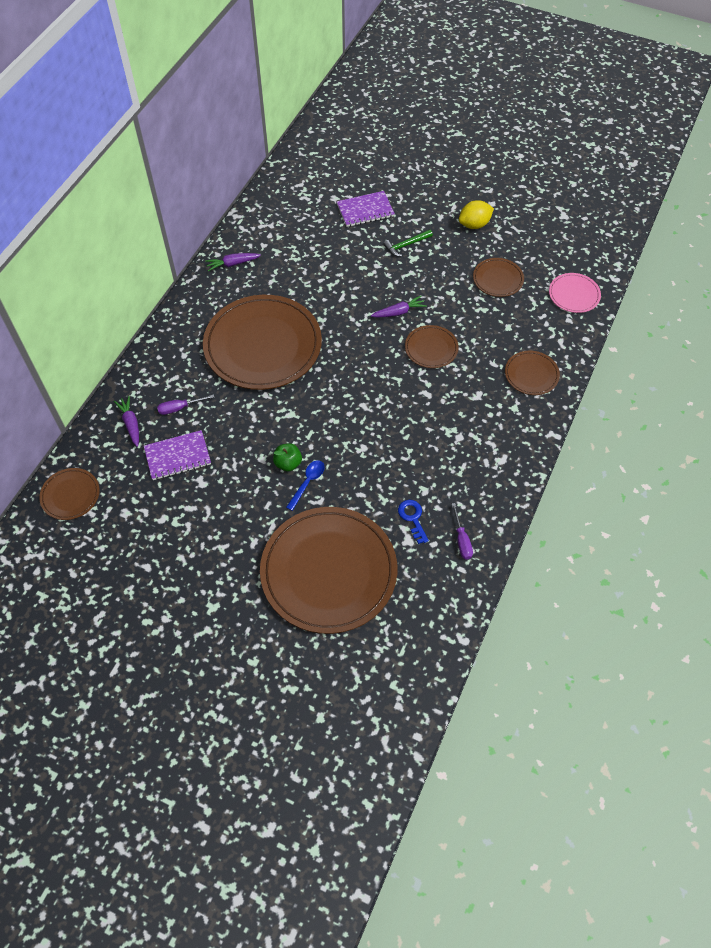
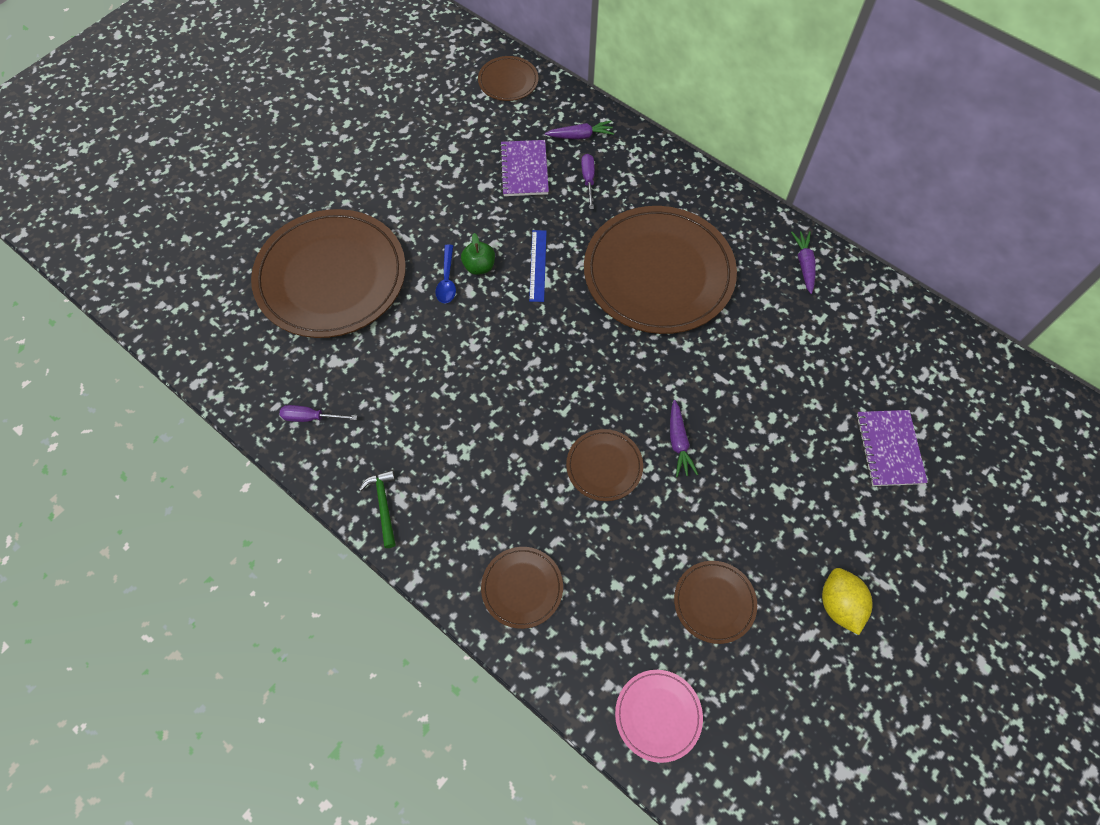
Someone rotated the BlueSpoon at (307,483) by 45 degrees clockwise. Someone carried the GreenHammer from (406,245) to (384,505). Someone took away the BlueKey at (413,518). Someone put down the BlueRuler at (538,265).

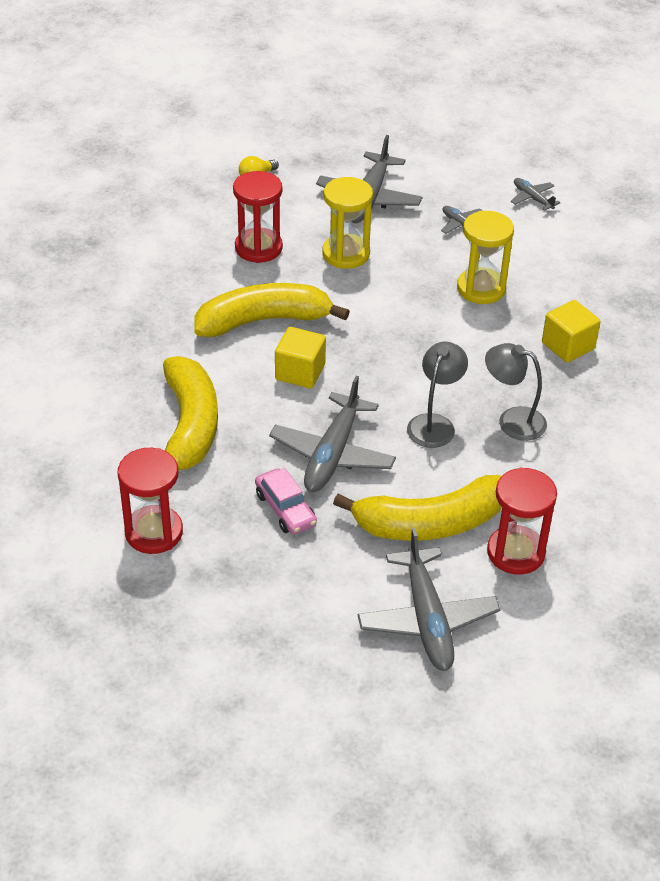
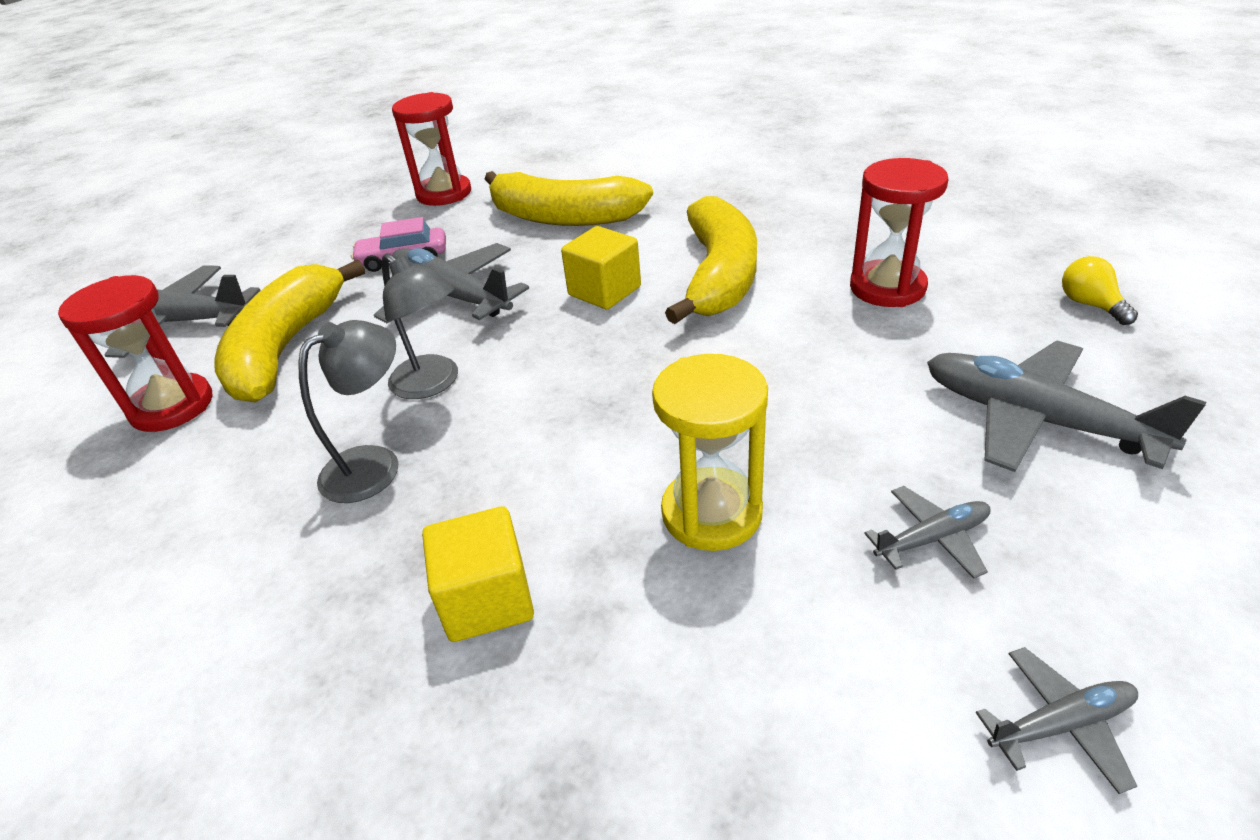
Someone took away the YellowHourglass at (346,254).

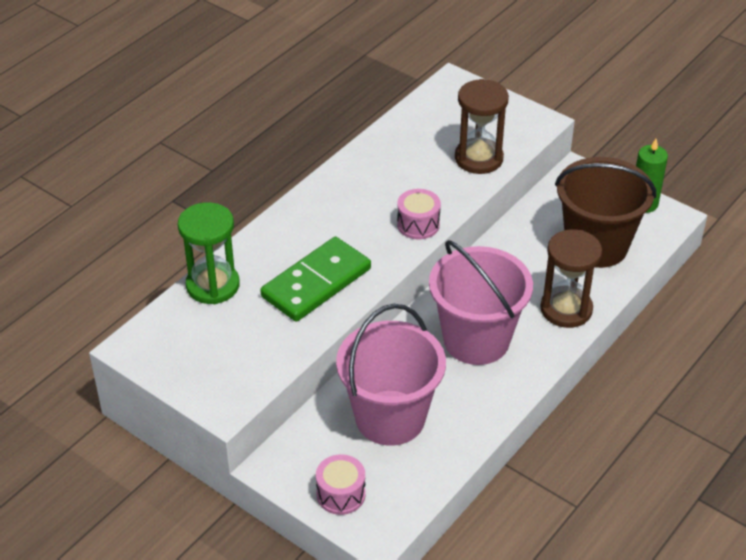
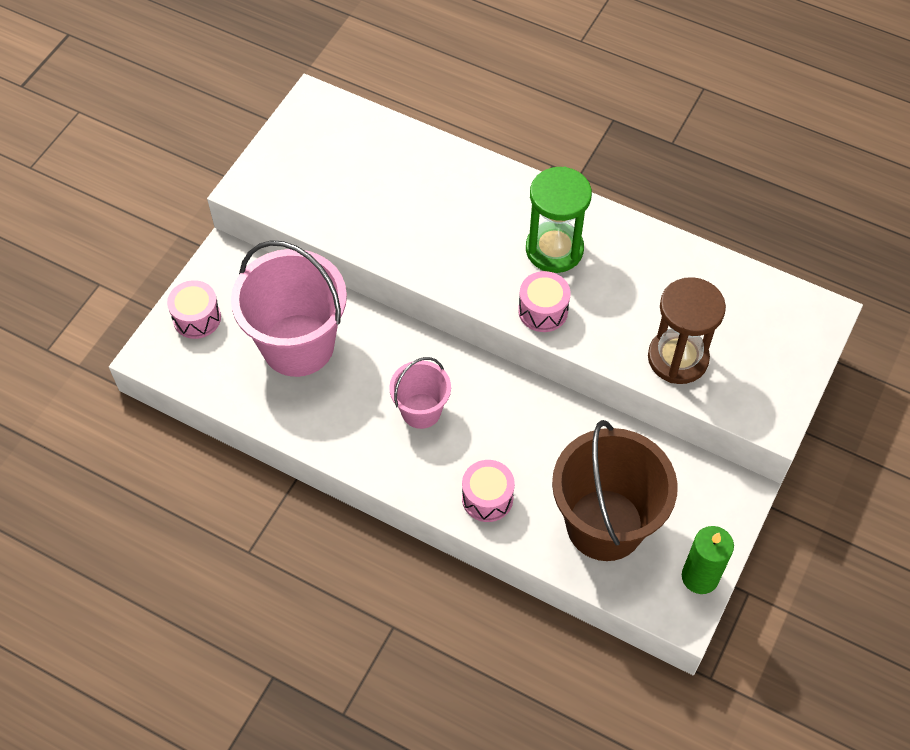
Someone carried the GreenHourglass from (213,285) to (554,249). Someone took away the GreenDomino at (316,282). Someone scaled the PinkBucket at (476,340) by 0.53. Someone swapped the BrownHourglass at (566,309) for the PinkDrum at (487,498).

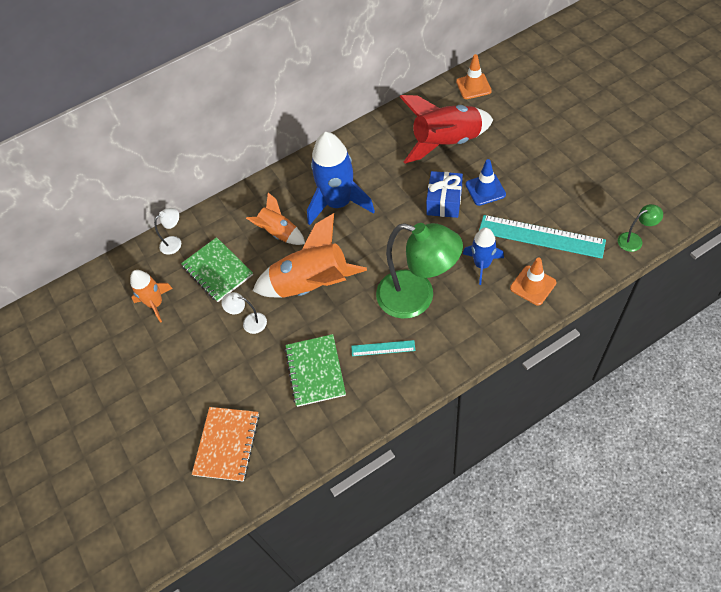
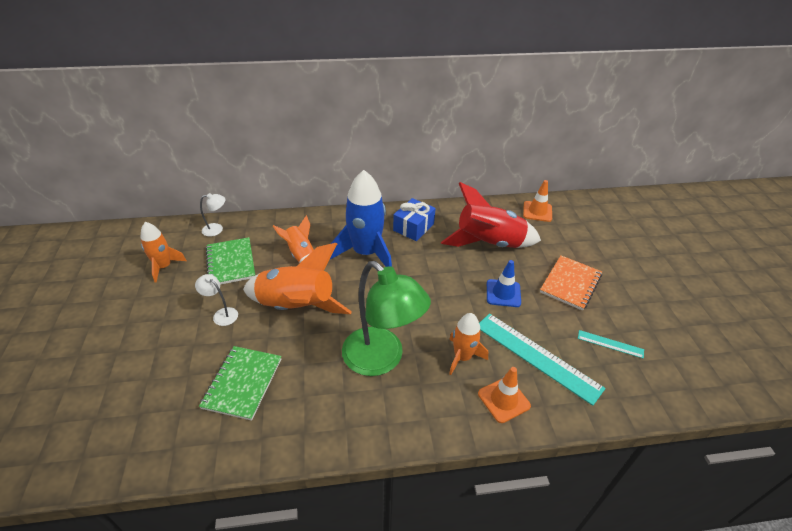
Someone carried the OrangeNotebook from (227,444) to (570,283). Someone carried the TurquoiseRuler from (383,348) to (610,344). Someone carried the BlueGift from (444,201) to (413,227). Someone repainted the BlueRocket at (482,265), which became the OrangeRocket at (462,357). Someone took away the GreenLamp at (634,240).

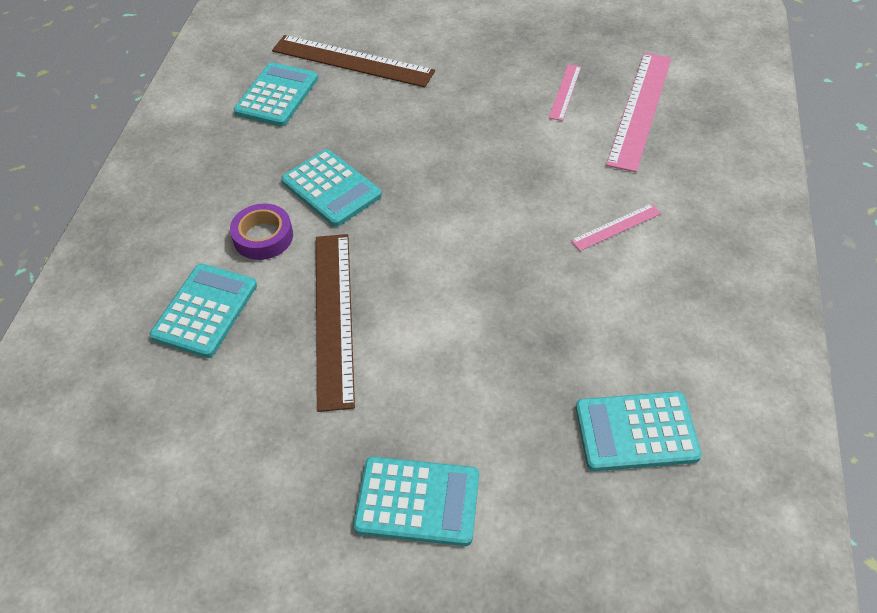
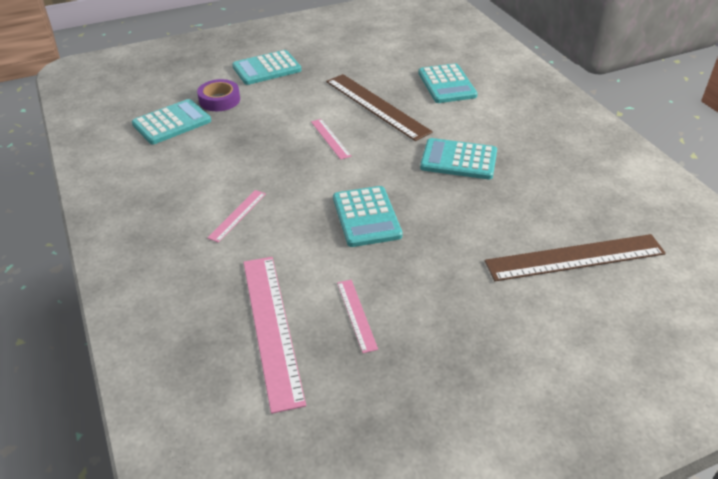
Someone carried the PurpleTape from (263,237) to (219,100). Someone carried the TurquoiseCalculator from (277,95) to (366,217). Someone put down the PinkRuler at (330,138).

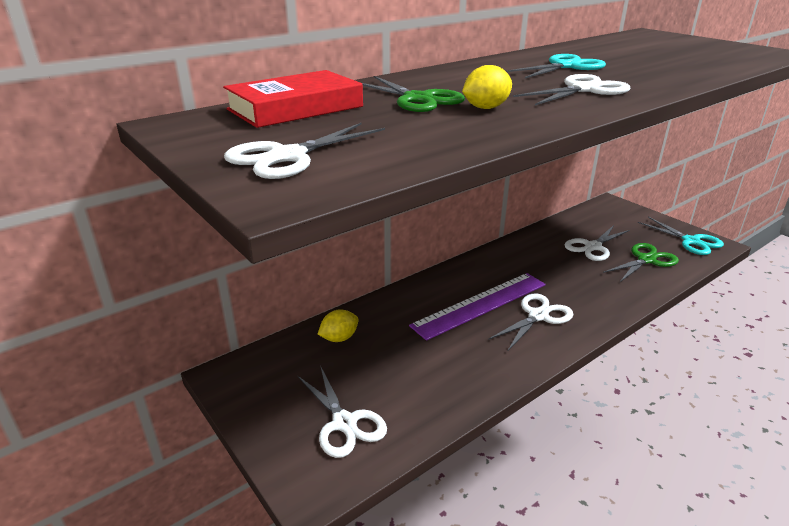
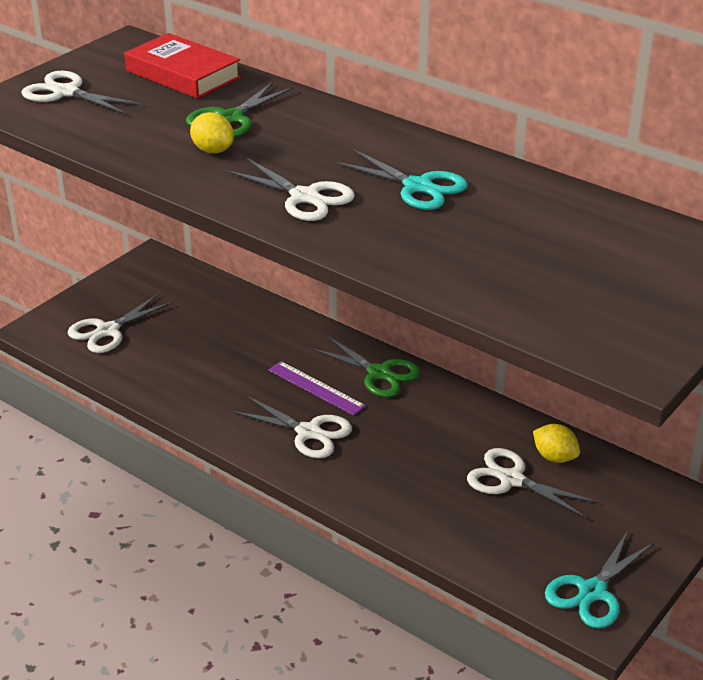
Someone carried the YellowLemon from (339,338) to (554,457). Someone scaled the PurpleRuler at (480,304) by 0.58. Someone carried the GreenScissors from (646,260) to (379,373).

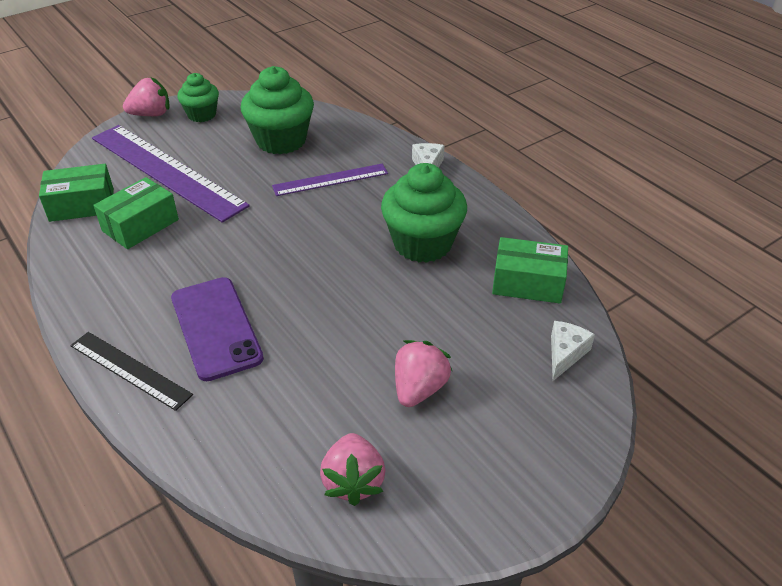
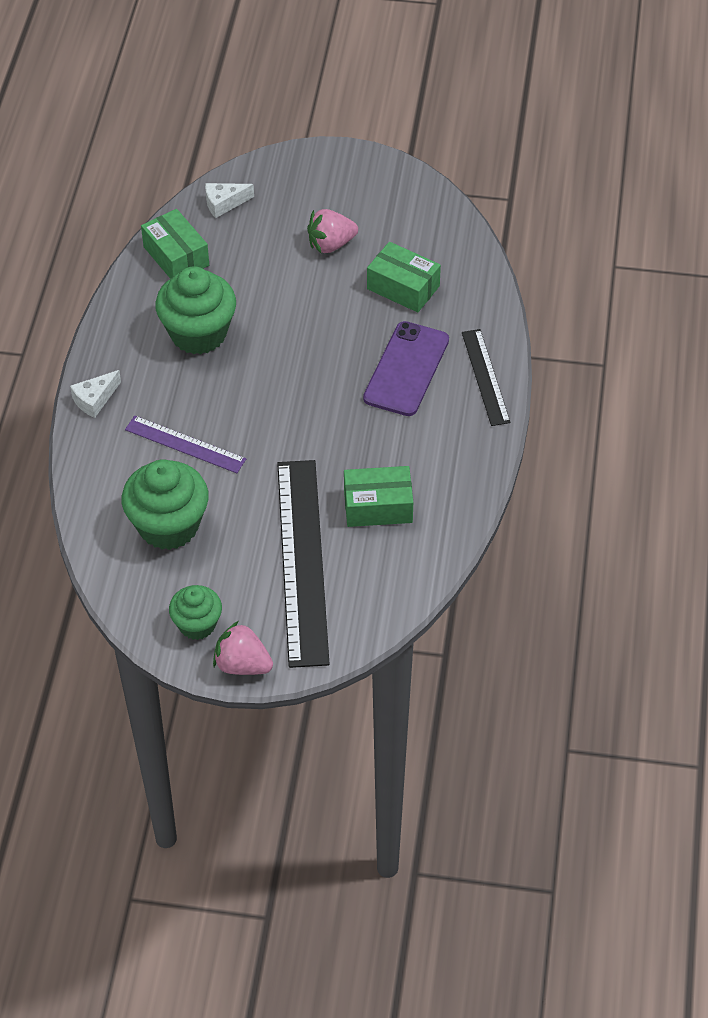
Someone carried the GreenBox from (82,205) to (403,287). Someone repainted the PurpleRuler at (166,171), which became the BlackRuler at (302,561). Someone took away the PinkStrawberry at (353,481).

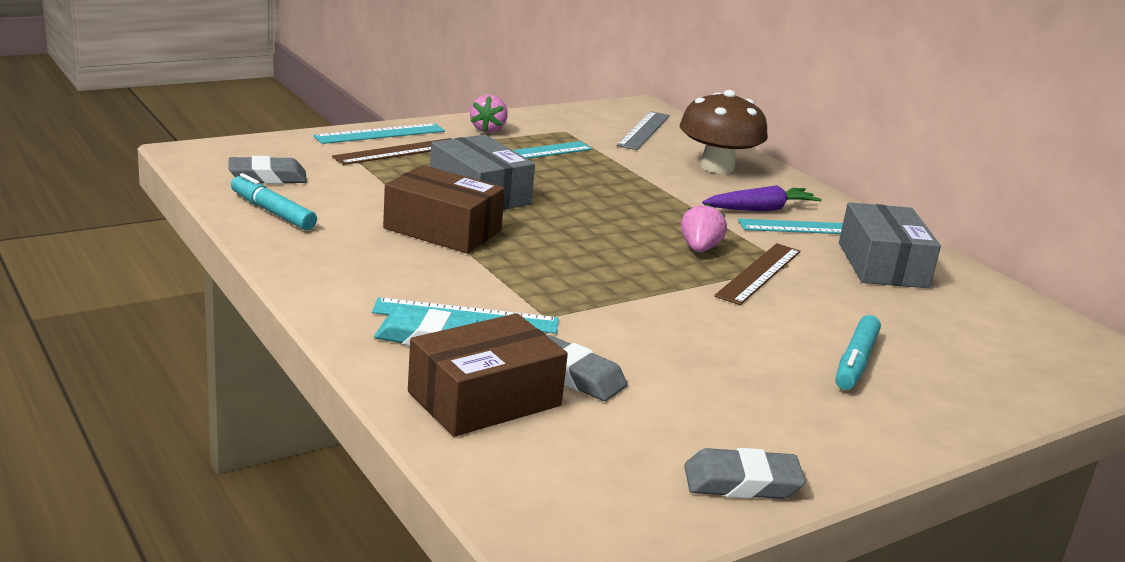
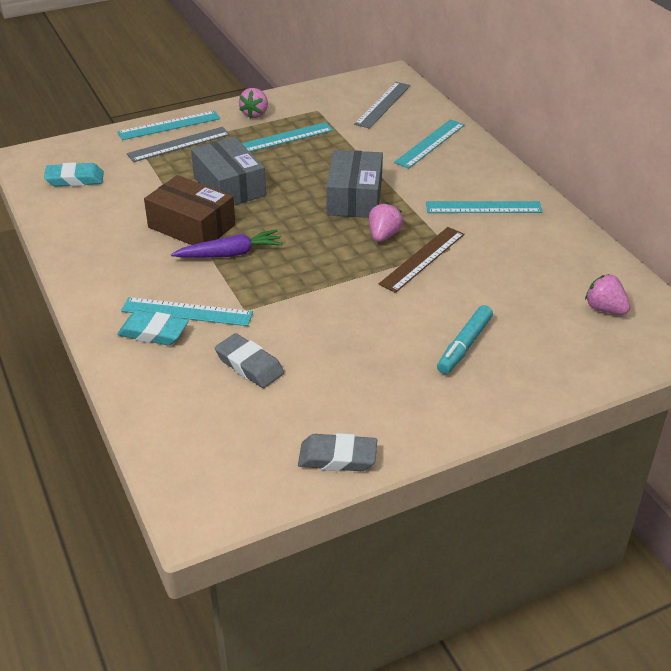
Someone repainted the GreyEraser at (267,177), which became the TurquoiseEraser at (75,179). Someone took away the TurquoiseMarker at (273,212). Someone repainted the BrownRuler at (399,151), which became the GreyRuler at (179,144). Someone took away the BrownBox at (484,398). Someone swapped the BrownMushroom at (717,167) for the TurquoiseRuler at (430,143). Someone carried the PurpleCarrot from (760,209) to (230,254). Someone carried the GreyBox from (882,265) to (354,197). Someone put down the PinkStrawberry at (605,309).

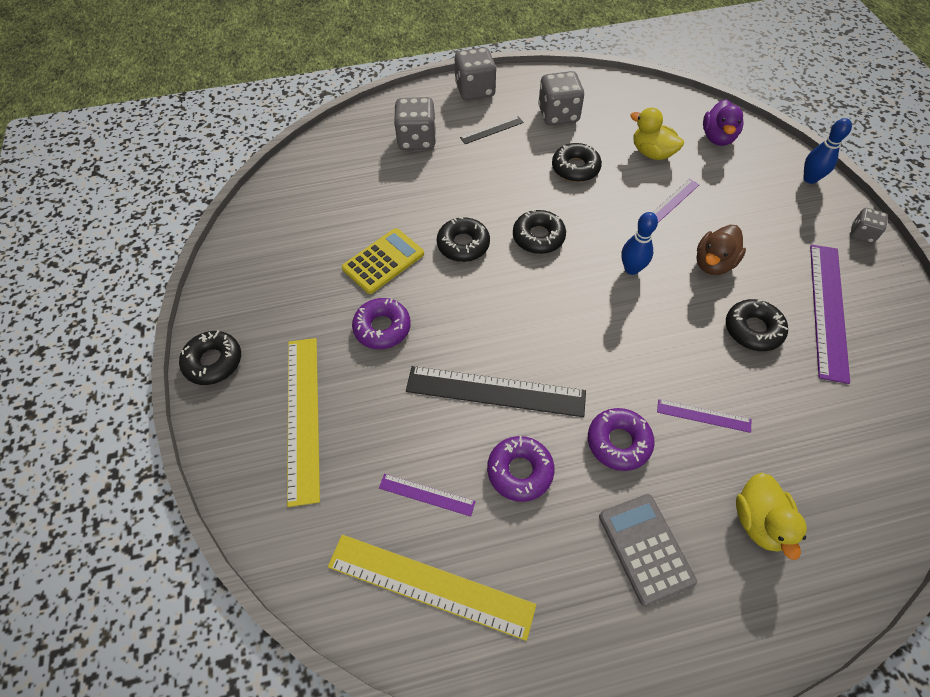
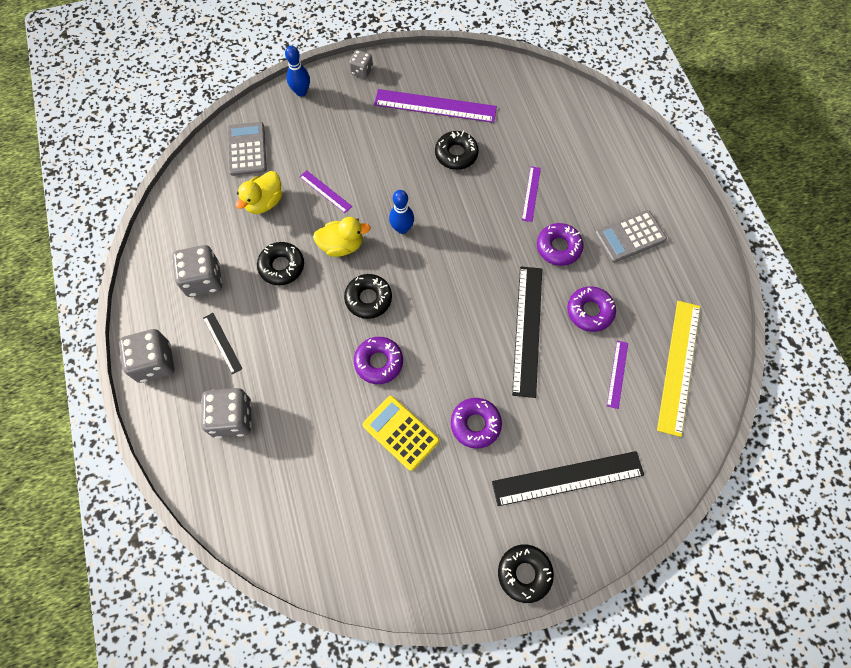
Someone repainted the YellowRuler at (303,416), which became the BlackRuler at (568,478). Someone repainted the BlackDonut at (463,244), which became the PurpleDonut at (378,362). Someone took away the BrownDuck at (713,263). Someone swapped the PurpleDuck at (717,137) for the GreyCalculator at (247,149). Someone carried the YellowDuck from (759,521) to (342,245).

